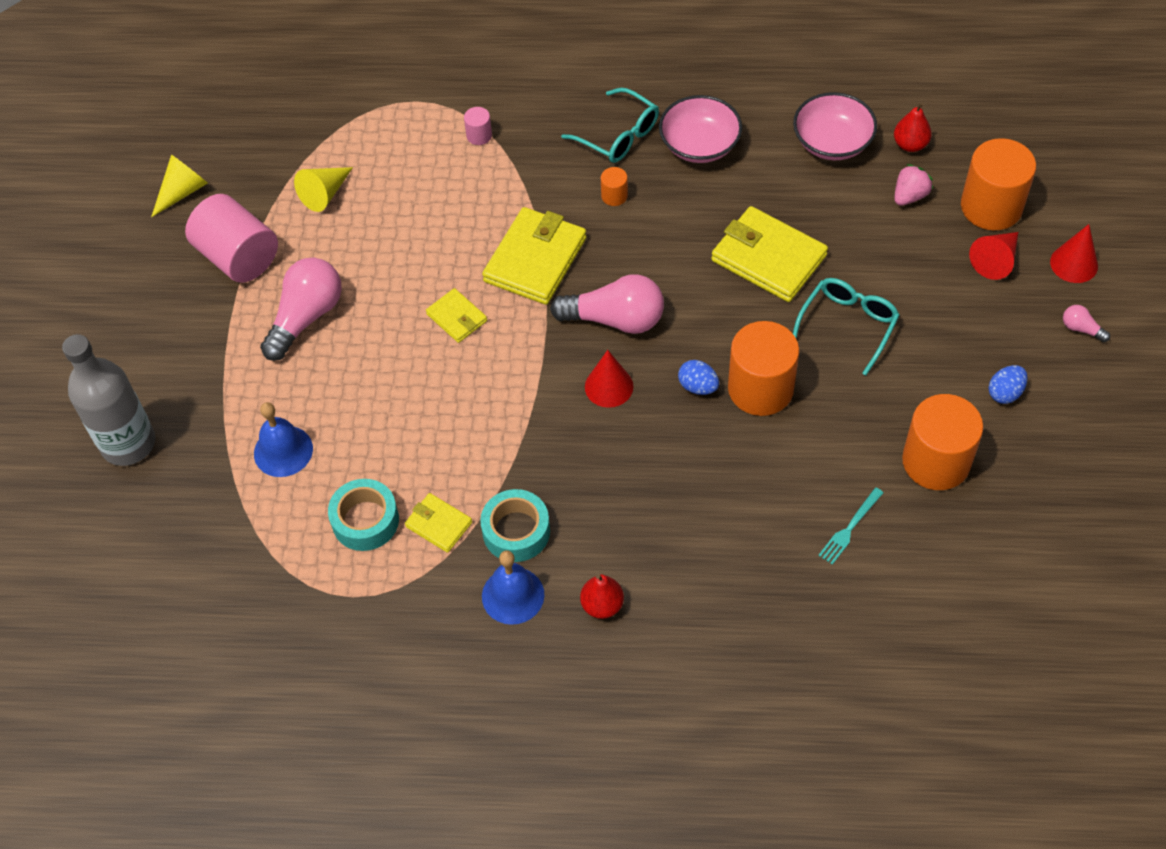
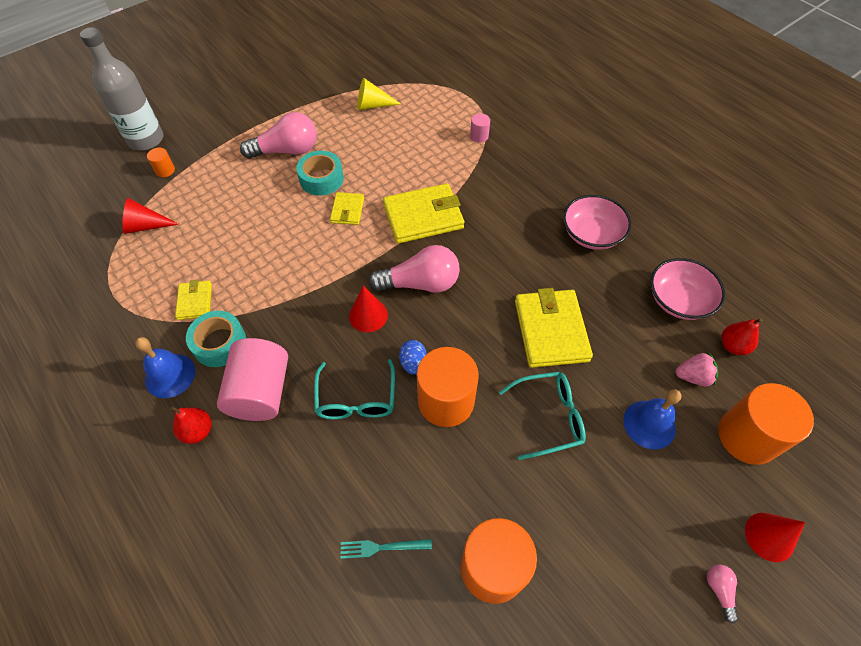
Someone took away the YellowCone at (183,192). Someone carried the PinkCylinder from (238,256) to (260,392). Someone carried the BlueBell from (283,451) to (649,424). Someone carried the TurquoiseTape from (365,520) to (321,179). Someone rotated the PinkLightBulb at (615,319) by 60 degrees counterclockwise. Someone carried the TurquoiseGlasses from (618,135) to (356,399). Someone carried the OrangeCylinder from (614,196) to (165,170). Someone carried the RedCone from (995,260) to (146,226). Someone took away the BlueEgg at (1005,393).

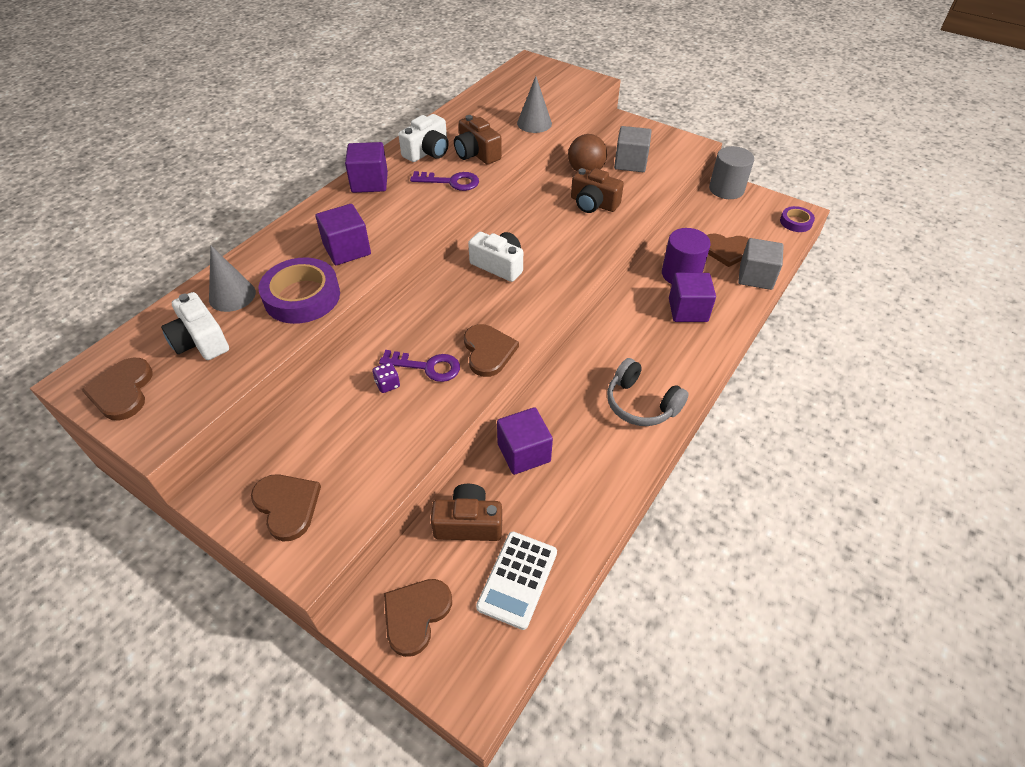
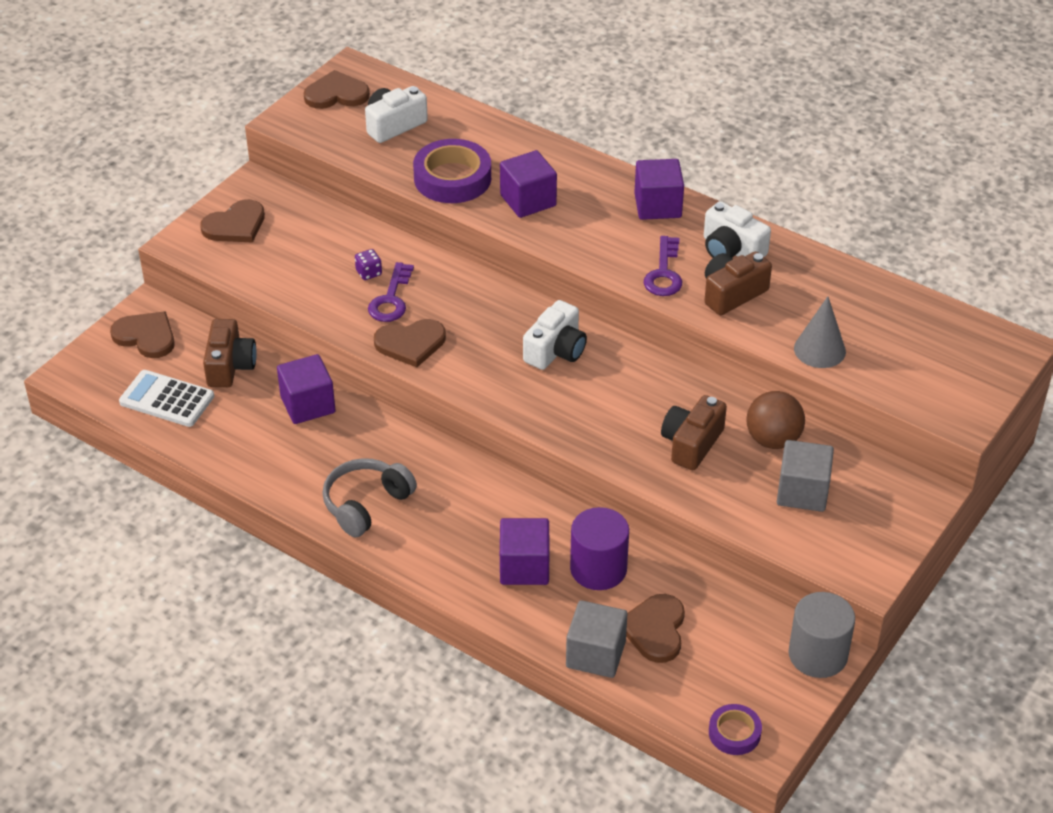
Someone took away the GreyCone at (232,295).

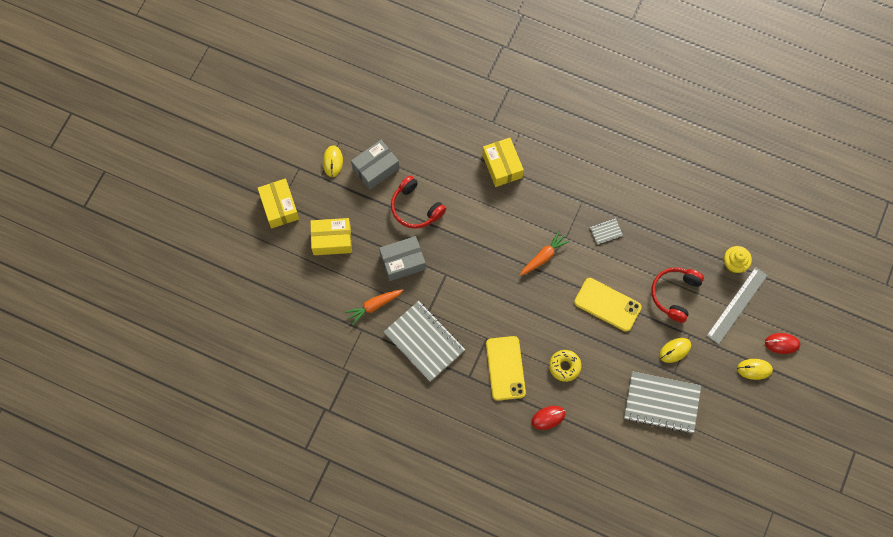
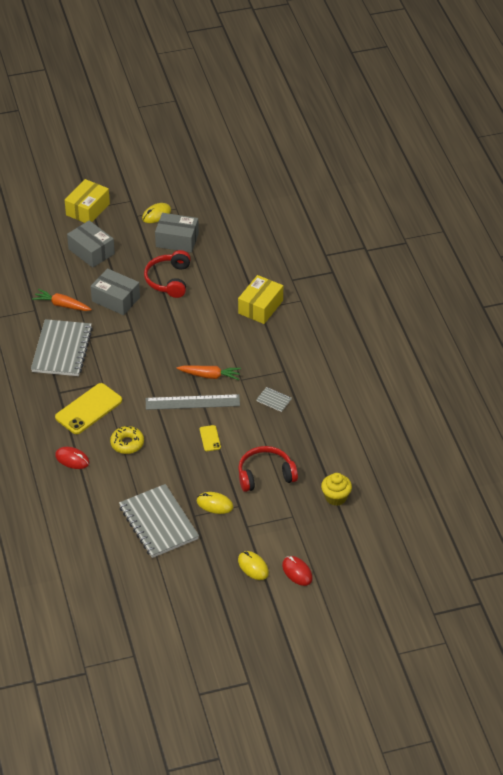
Someone repainted the YellowBox at (332,240), which became the GreyBox at (91,251). Someone scaled the YellowPhone at (607,304) by 0.48. Someone carried the GreyRuler from (736,305) to (192,402).

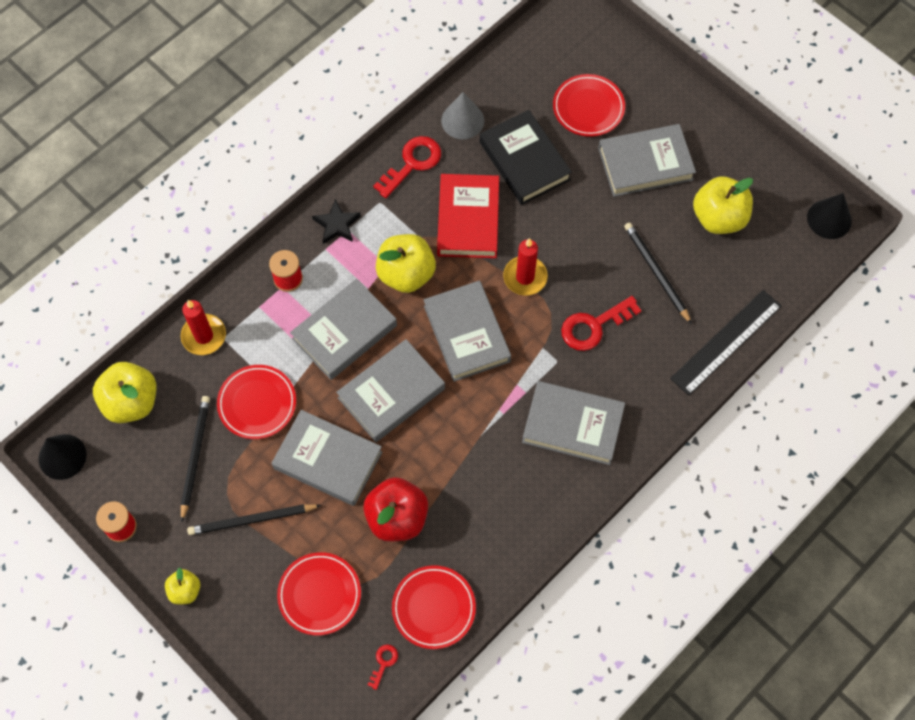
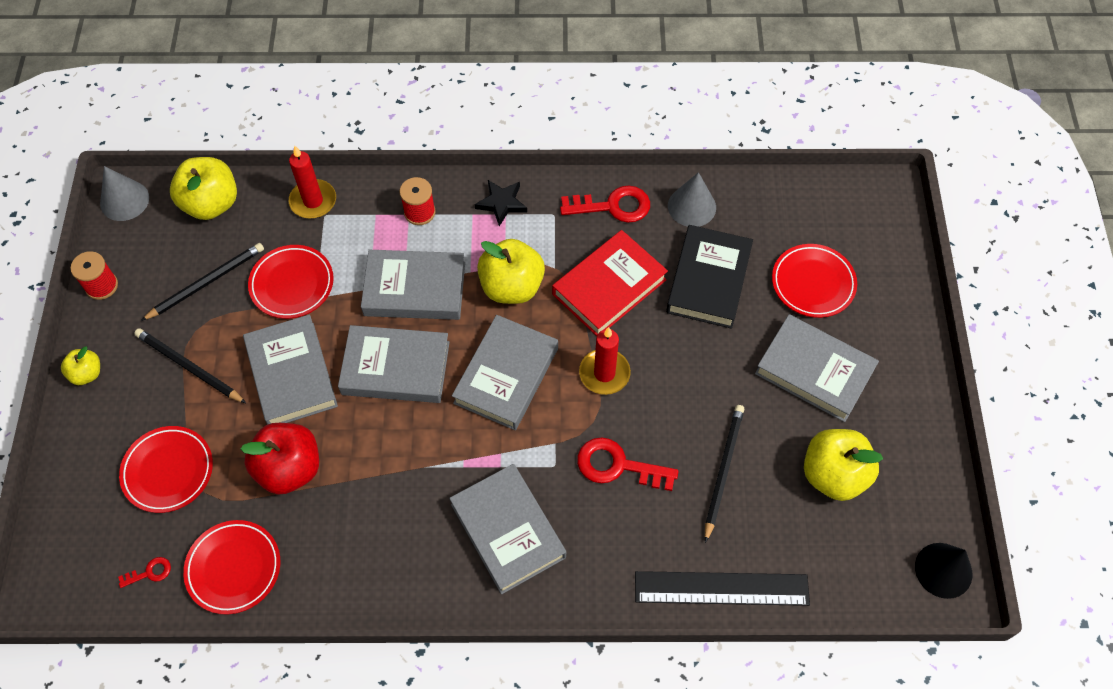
Someone repainted the BlackCone at (62,456), which became the GreyCone at (124,200).

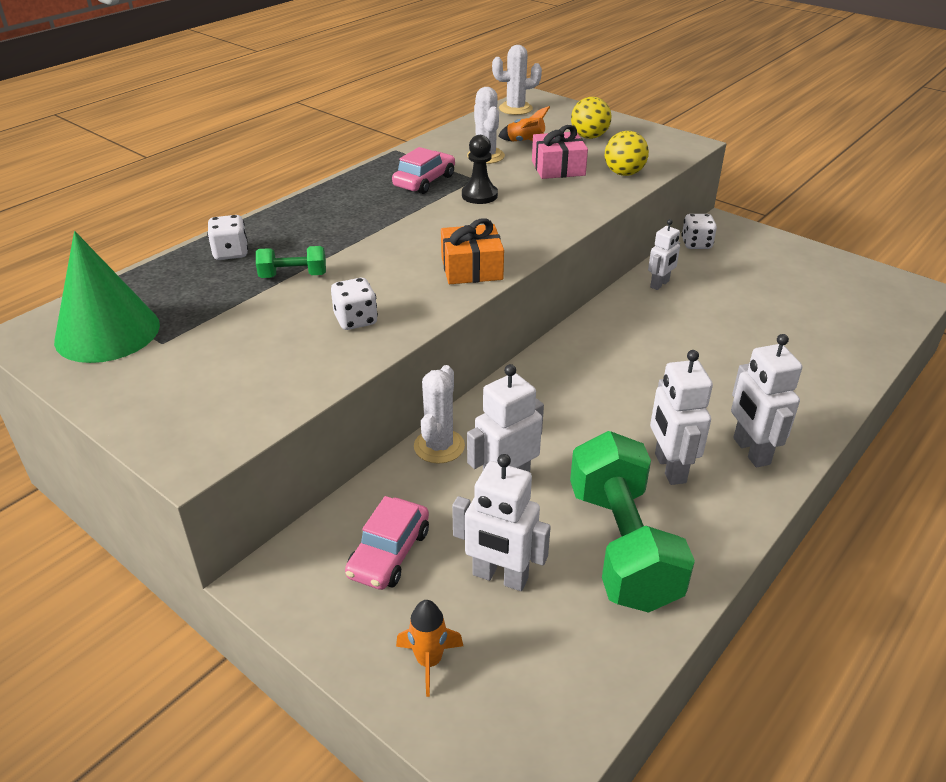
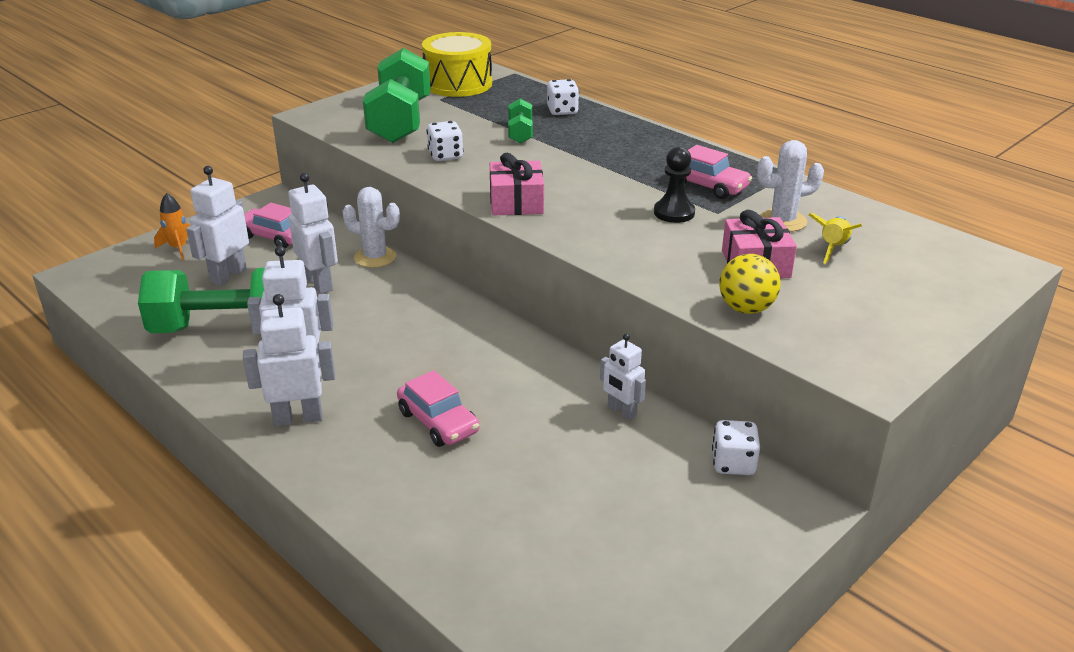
Someone swapped the GreenCone at (107,332) for the YellowDrum at (458,84). Someone repainted the OrangeGift at (471,268), which became the PinkGift at (516,202). Someone took away the WhiteCactus at (515,109). Someone repainted the OrangeRocket at (525,142), which became the YellowRocket at (833,248). Someone took away the YellowBall at (589,137). Someone put down the GreenDumbbell at (400,121). Someone put down the PinkCar at (438,422).

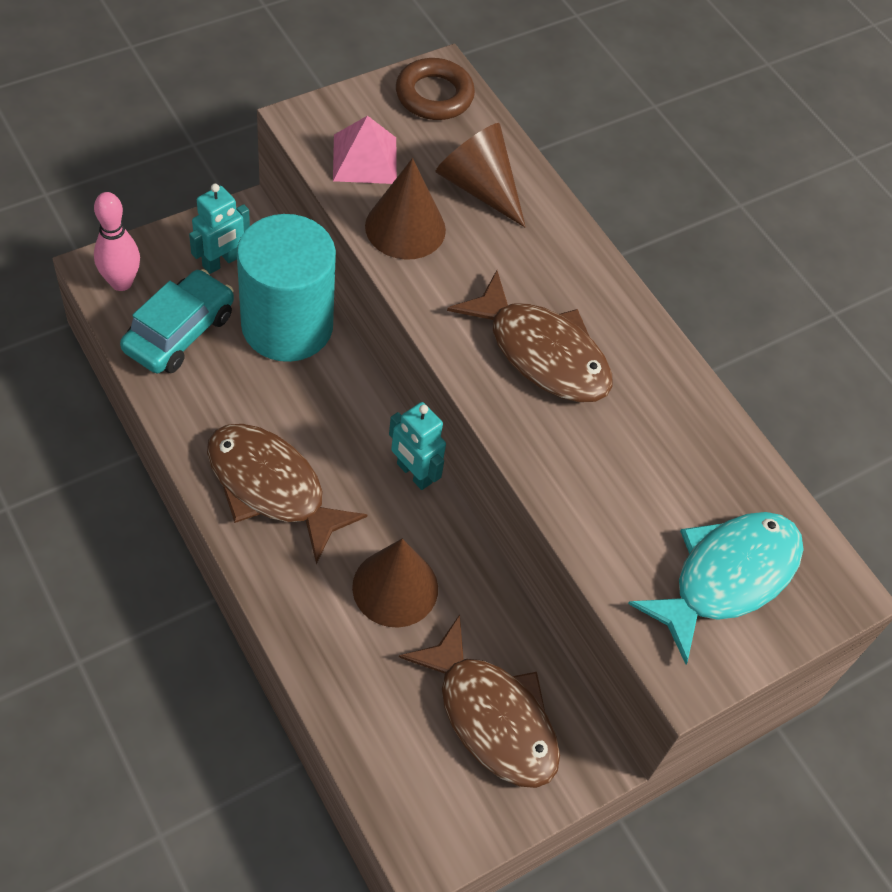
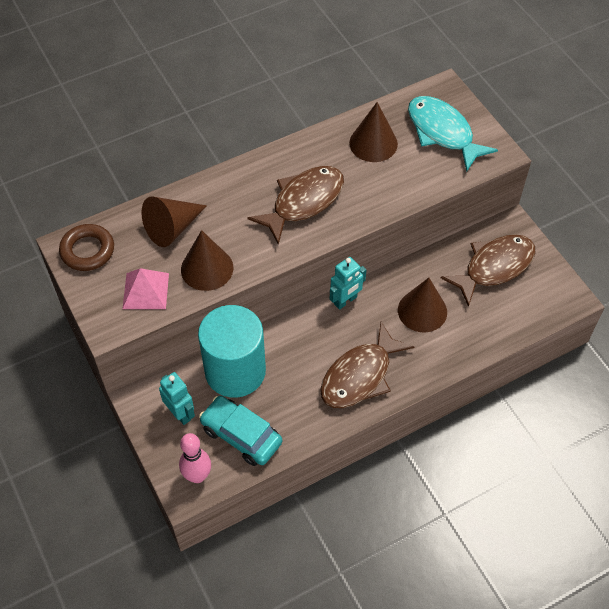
Someone put down the BrownCone at (373,143).

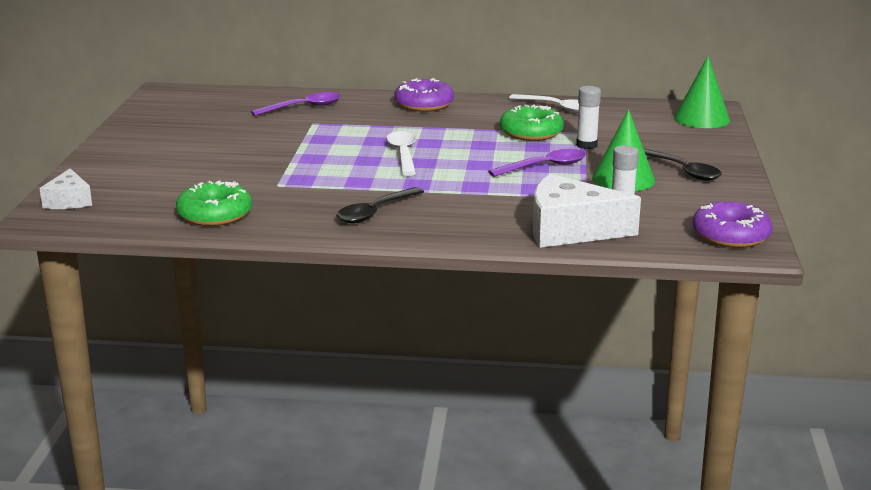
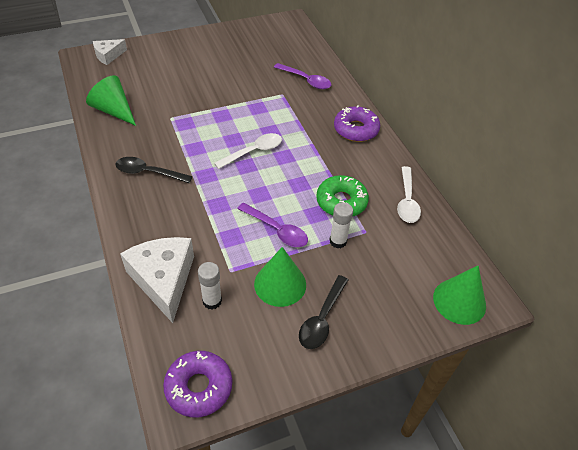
Someone swapped the GreenDonut at (215,214) for the GreenCone at (114,111).

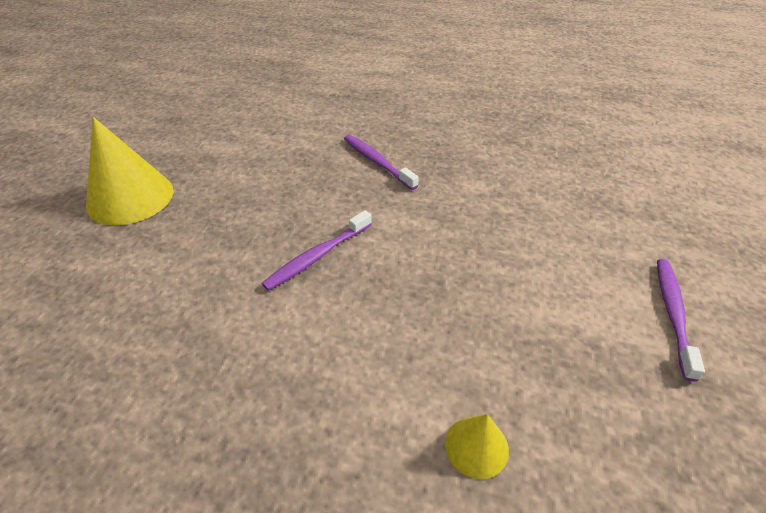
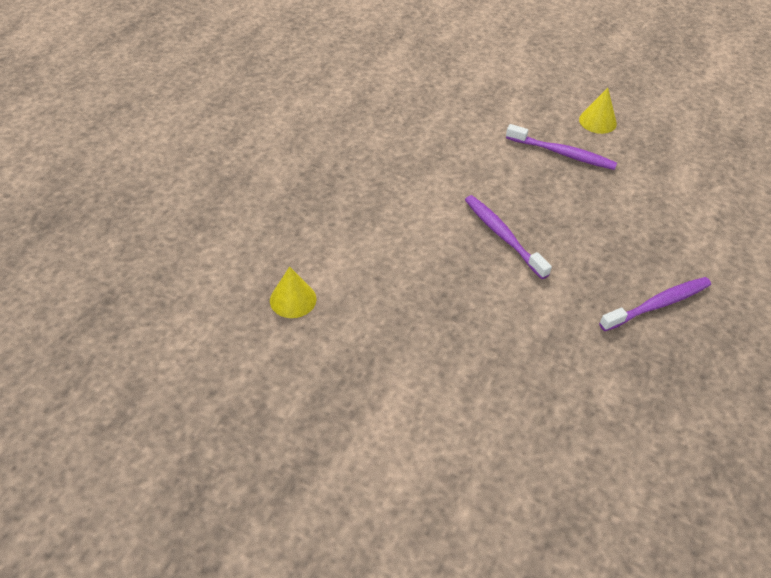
Someone scaled the YellowCone at (130,197) by 0.49. Someone carried the PurpleToothbrush from (673,314) to (562,153).

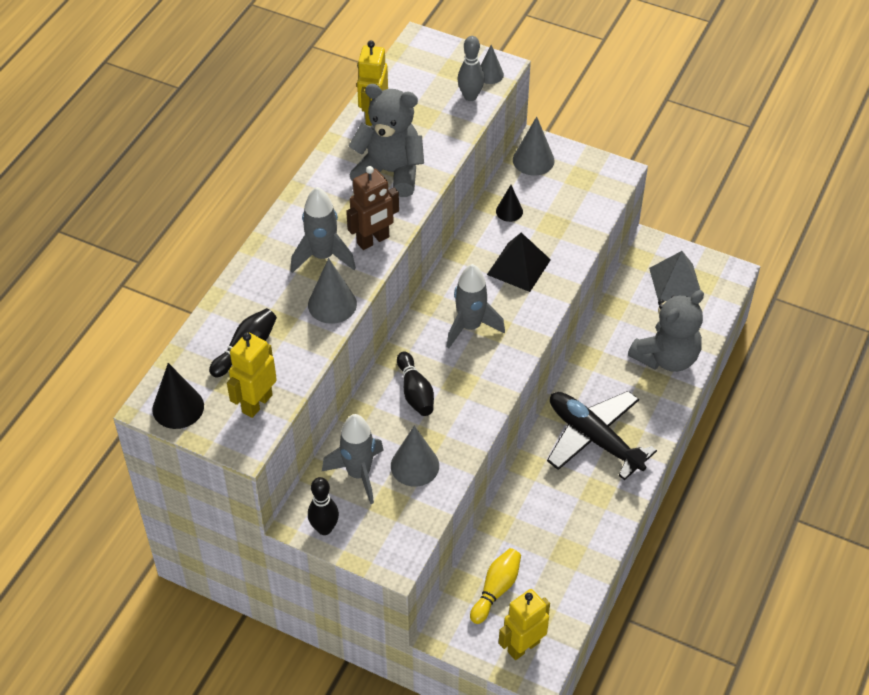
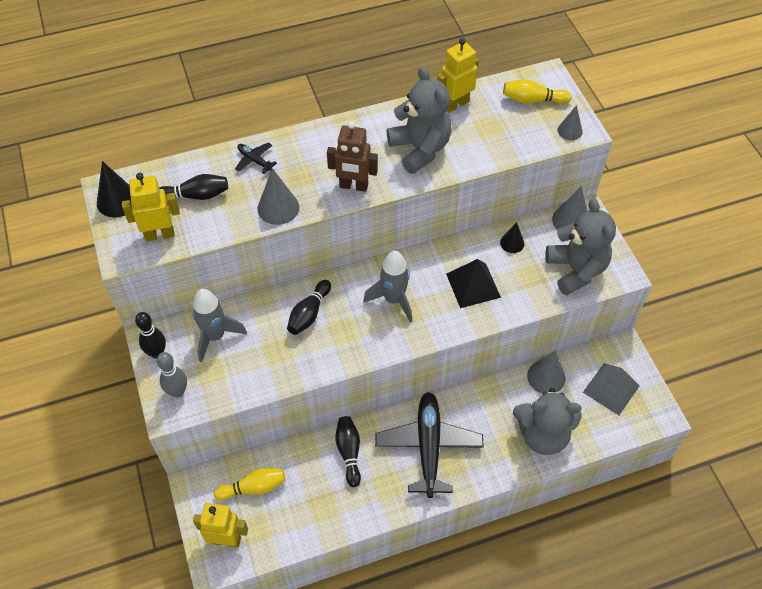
Someone took away the GreyRocket at (323,256). Someone carried the GreyCone from (415,465) to (546,377). Someone carried the GreyBowlingPin from (470,96) to (177,391). Someone put down the BlackPlane at (254,160). Someone put down the BlackBowlingPin at (349,452). Someone put down the YellowBowlingPin at (532,100). Someone put down the GreyTeddyBear at (576,270).

